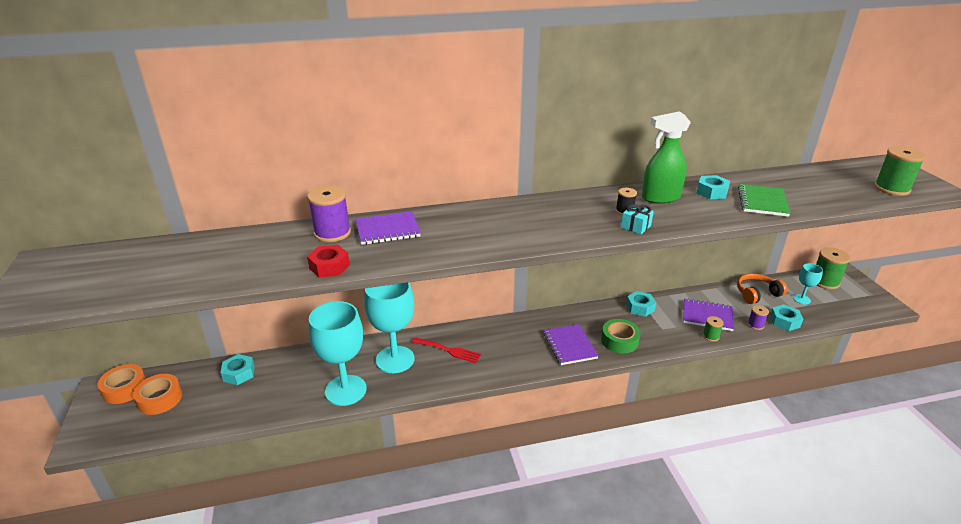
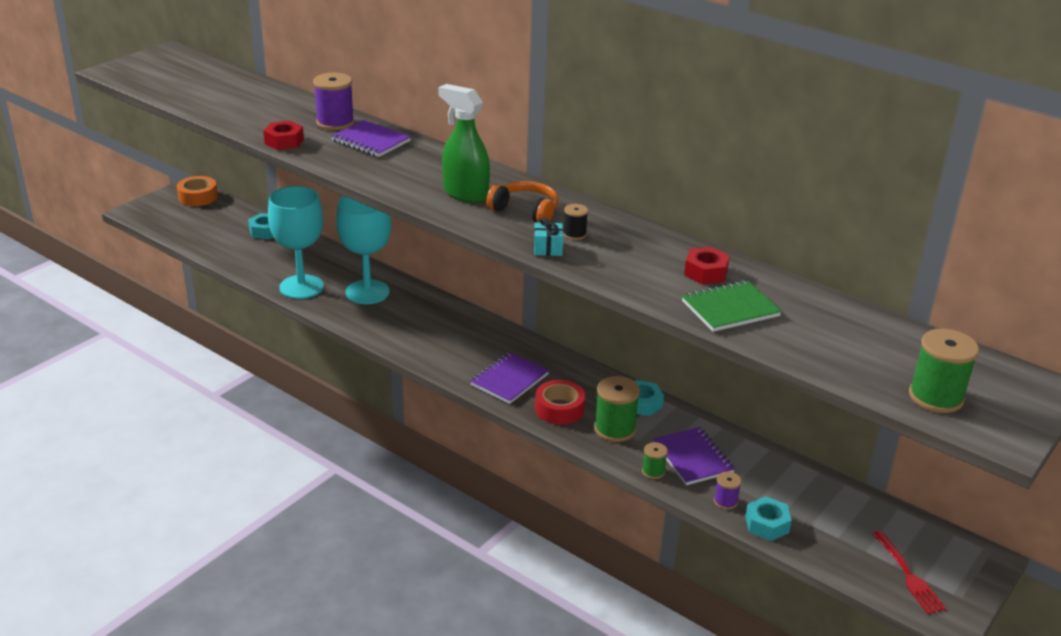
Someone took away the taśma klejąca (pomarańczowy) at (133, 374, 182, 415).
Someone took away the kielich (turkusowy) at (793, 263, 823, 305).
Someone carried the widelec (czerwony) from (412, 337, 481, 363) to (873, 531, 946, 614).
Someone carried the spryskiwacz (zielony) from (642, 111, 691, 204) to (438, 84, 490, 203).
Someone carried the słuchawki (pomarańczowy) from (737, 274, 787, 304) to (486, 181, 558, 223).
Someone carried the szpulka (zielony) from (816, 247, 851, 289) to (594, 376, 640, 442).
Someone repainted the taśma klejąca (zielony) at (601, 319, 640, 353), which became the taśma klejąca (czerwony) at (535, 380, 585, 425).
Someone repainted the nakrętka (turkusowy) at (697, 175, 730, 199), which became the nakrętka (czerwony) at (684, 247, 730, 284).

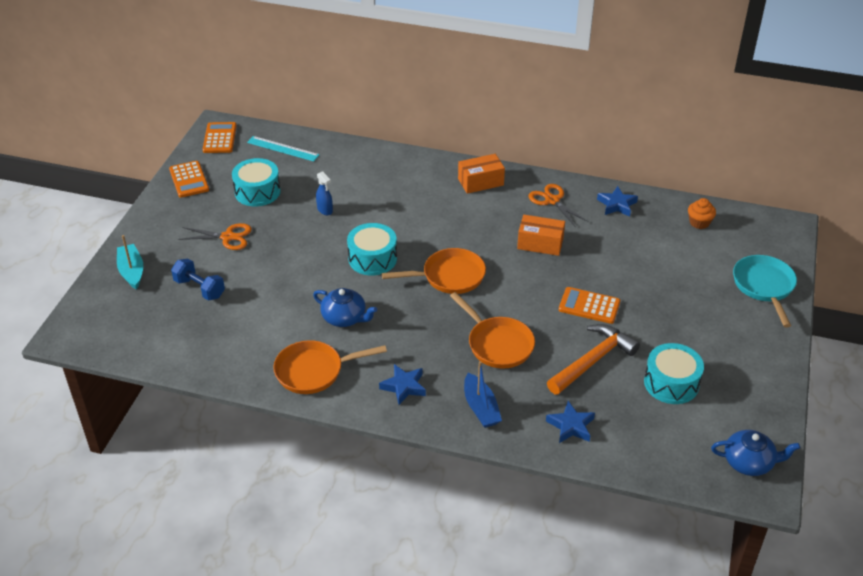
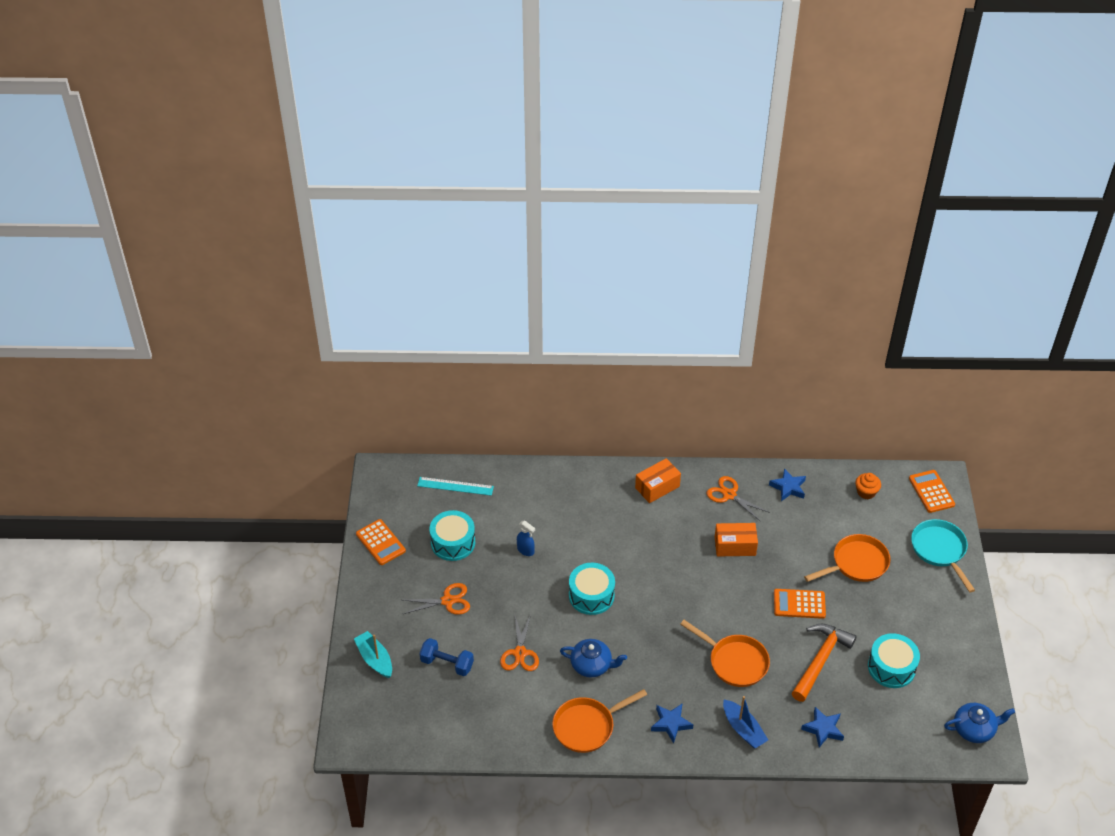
Someone put down the nożyczki (pomarańczowy) at (500, 614, 539, 671).
Someone carried the kalkulator (pomarańczowy) from (202, 122, 237, 153) to (909, 470, 955, 513).
Someone carried the patelnia (pomarańczowy) from (382, 248, 486, 294) to (804, 534, 890, 582).

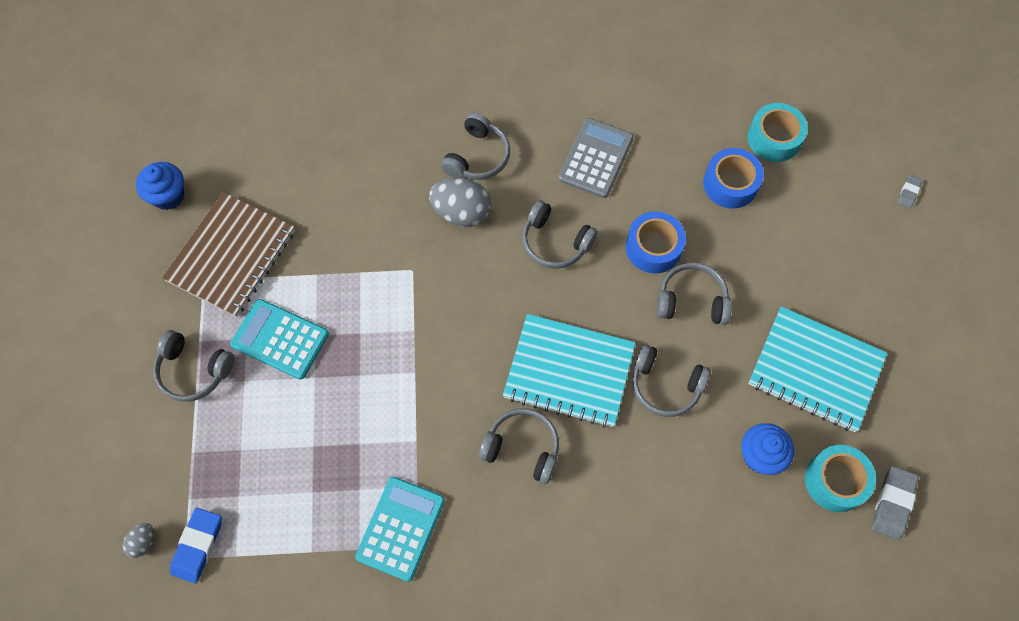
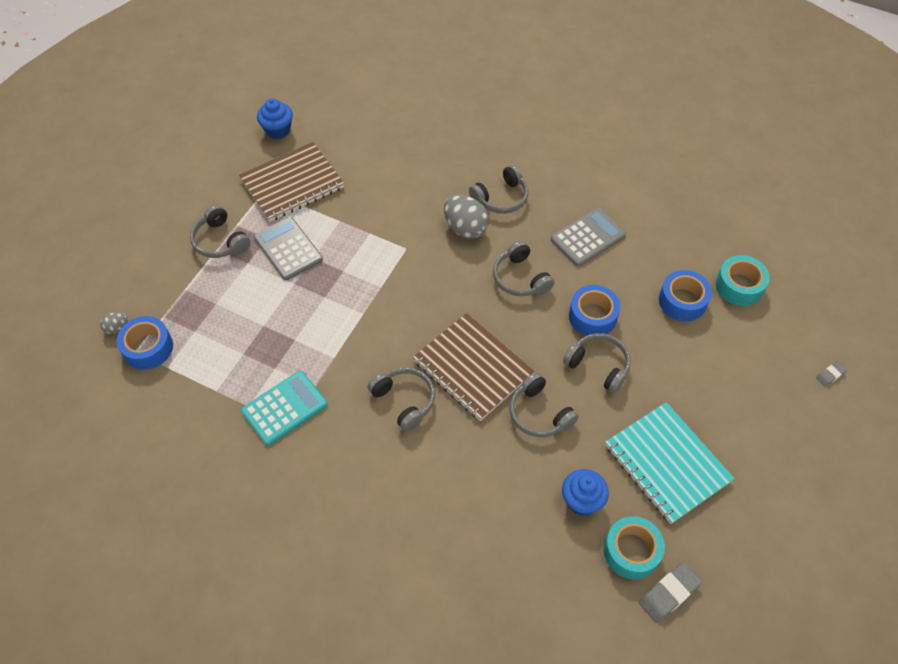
Someone swapped the gumka do mazania (niebieski) at (170, 508, 222, 583) for the taśma klejąca (niebieski) at (117, 316, 173, 370).
Someone repainted the kalkulator (turkusowy) at (230, 299, 329, 380), which became the kalkulator (szary) at (254, 217, 323, 281).
Someone repainted the zeszyt (turkusowy) at (503, 314, 636, 427), which became the zeszyt (brązowy) at (413, 313, 534, 421).

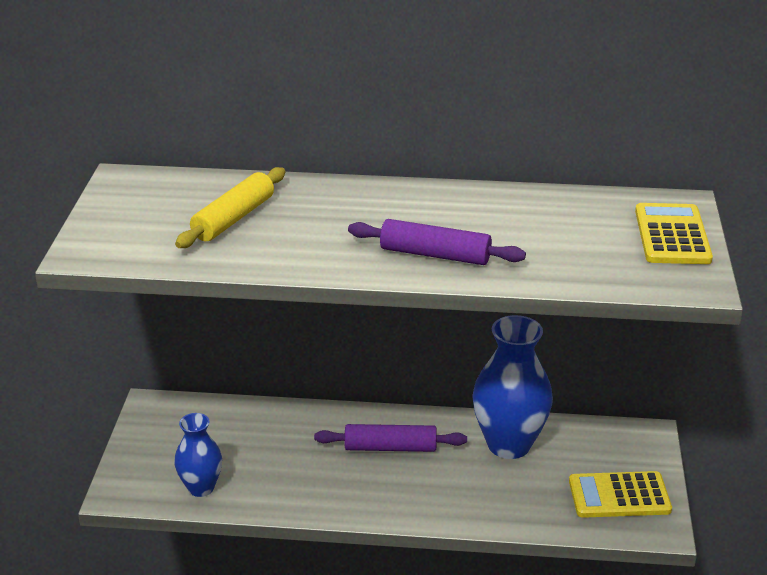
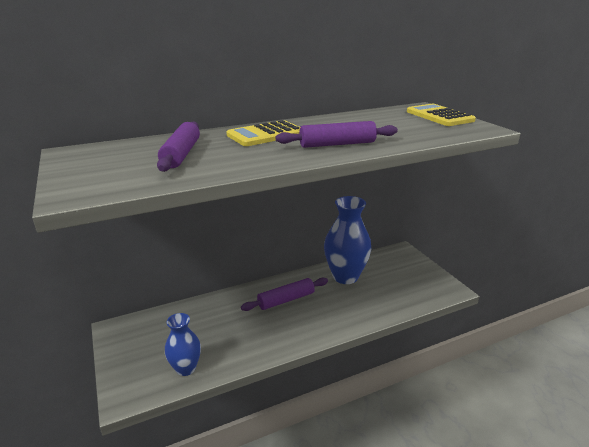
Someone carried the kalkulator (żółty) from (569, 471, 672, 518) to (227, 120, 300, 146).
Someone repainted the wałek do ciasta (żółty) at (175, 167, 285, 248), which became the wałek do ciasta (fioletowy) at (157, 121, 200, 172).

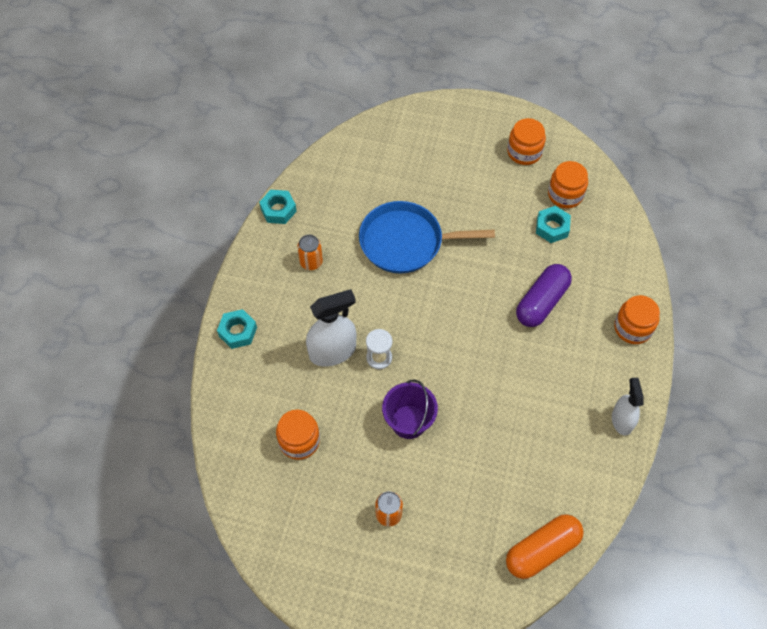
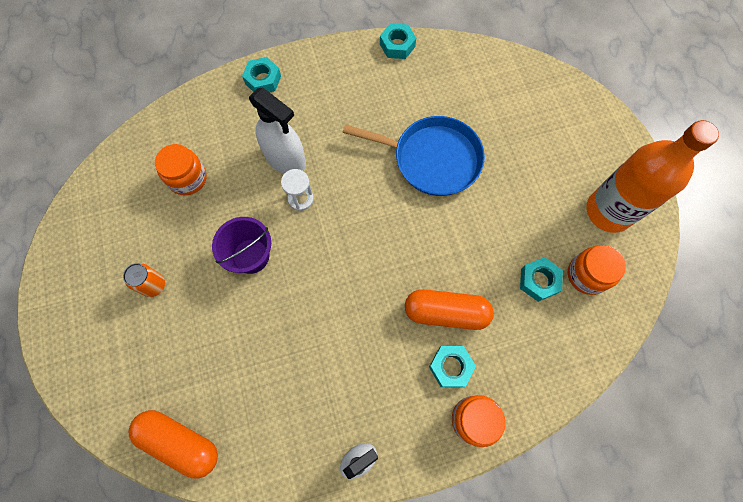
Someone took away the puszka (pomarańczowy) at (297, 235, 323, 270).
Someone put down the nakrętka (turkusowy) at (429, 346, 476, 387).
Someone swapped the słoik (pomarańczowy) at (507, 118, 546, 165) for the butelka (pomarańczowy) at (586, 120, 719, 233).
Someone repainted the kapsułka (fioletowy) at (516, 264, 572, 327), which became the kapsułka (pomarańczowy) at (405, 289, 494, 330).
Someone rotated the patelnia (niebieski) at (359, 201, 495, 274) by 135 degrees clockwise.

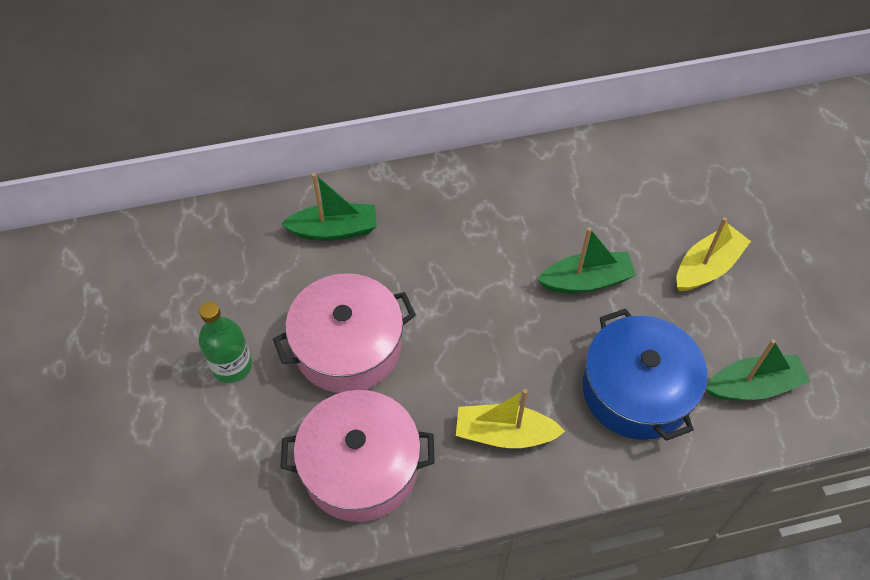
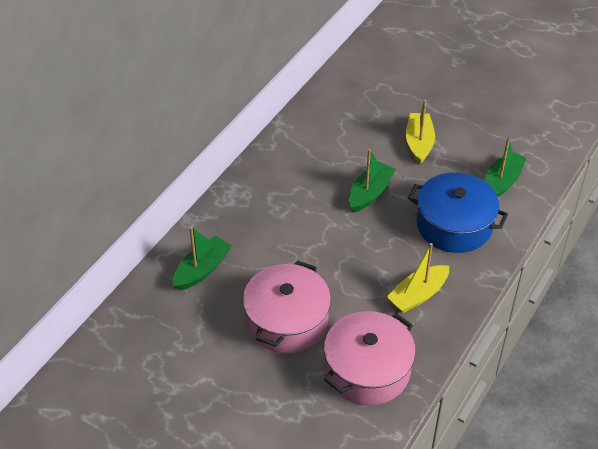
Someone took away the butelka (zielony) at (198, 302, 252, 383).

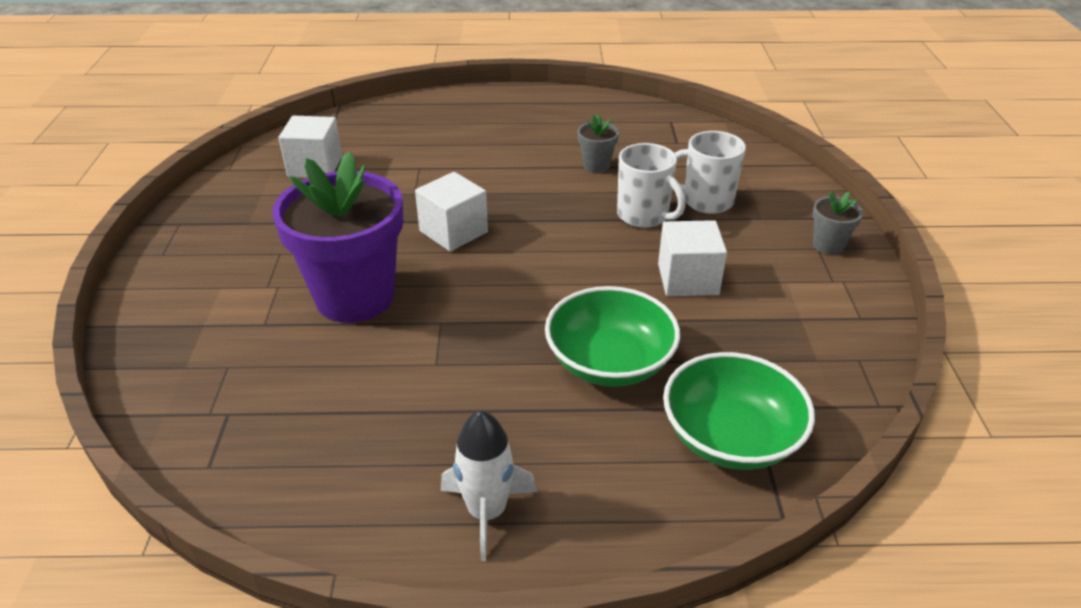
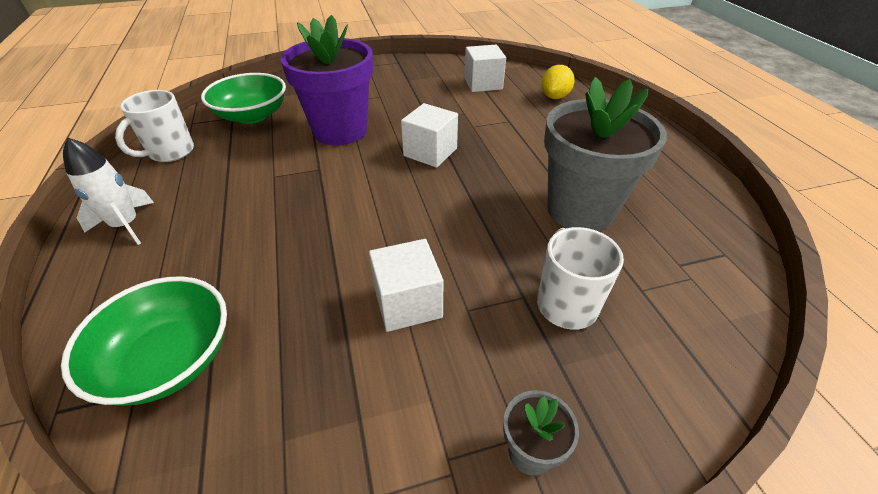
Someone put down the cytryna (żółty) at (541, 65, 575, 99).
Someone carried the miska (zielony) from (545, 286, 680, 387) to (201, 73, 286, 124).
Someone carried the kubek (biały) from (617, 143, 686, 228) to (115, 90, 194, 162).
Someone scaled the doniczka (szary) at (578, 115, 619, 173) by 2.36.

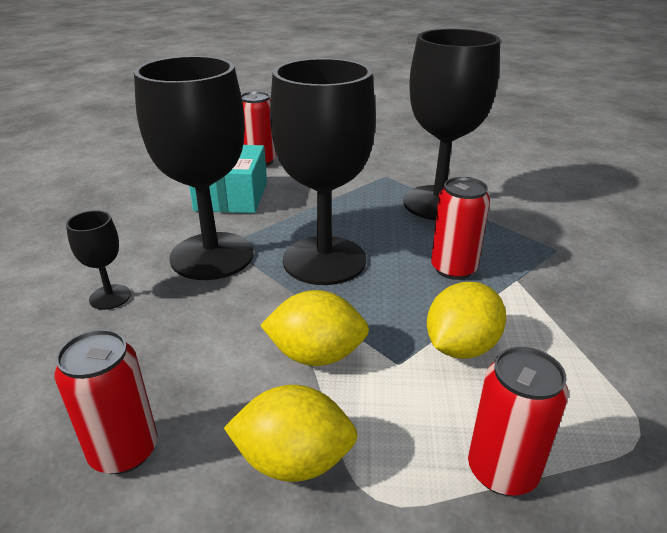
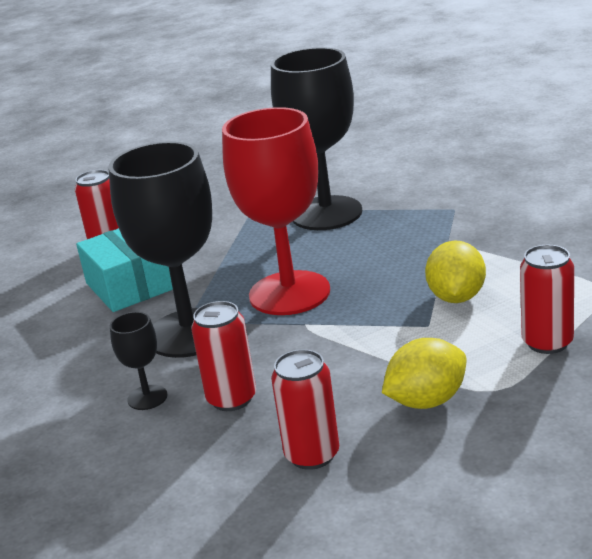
Someone took away the cytryna (żółty) at (260, 290, 369, 366).
Someone carried the puszka (czerwony) from (431, 177, 490, 280) to (191, 301, 256, 411).
Someone repainted the kielich (czarny) at (270, 58, 376, 285), which became the kielich (czerwony) at (222, 107, 330, 315).

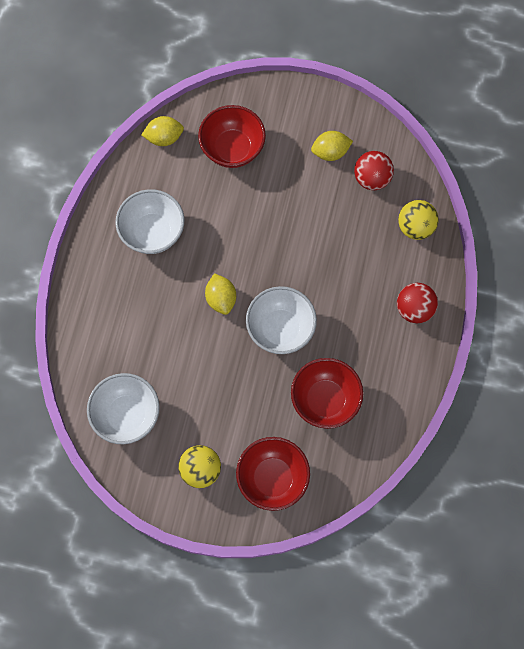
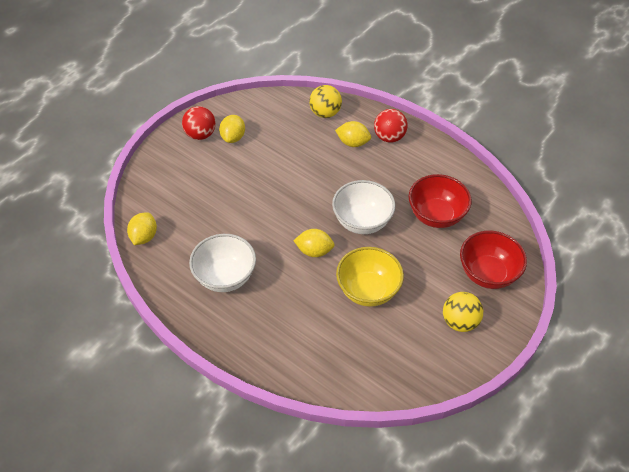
Someone took away the miska (biały) at (87, 373, 160, 444).
Someone took away the miska (czerwony) at (198, 105, 266, 168).
Someone put down the cytryna (żółty) at (335, 121, 371, 147).
Someone put down the miska (żółty) at (336, 247, 404, 307).
Someone carried the piłka (czerwony) from (354, 151, 394, 190) to (182, 106, 216, 140).

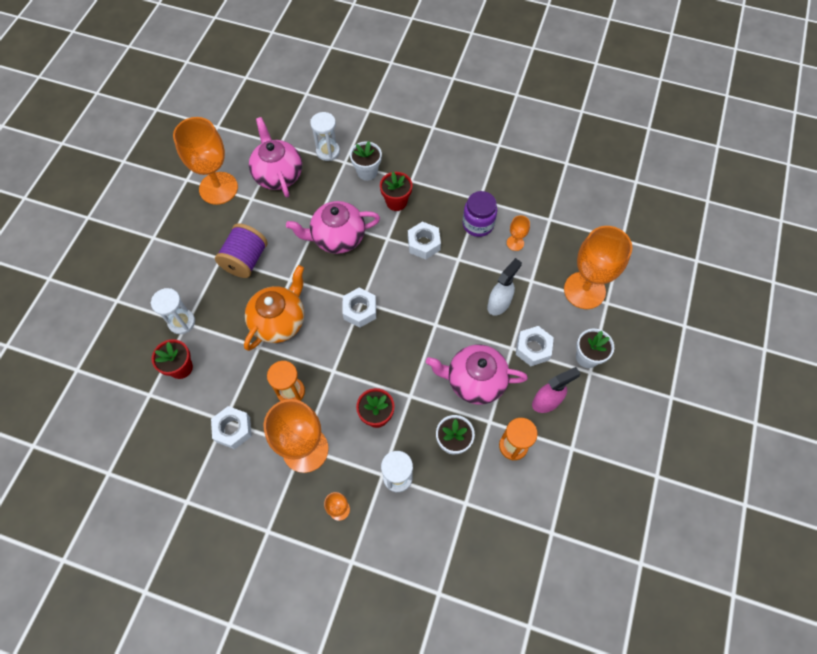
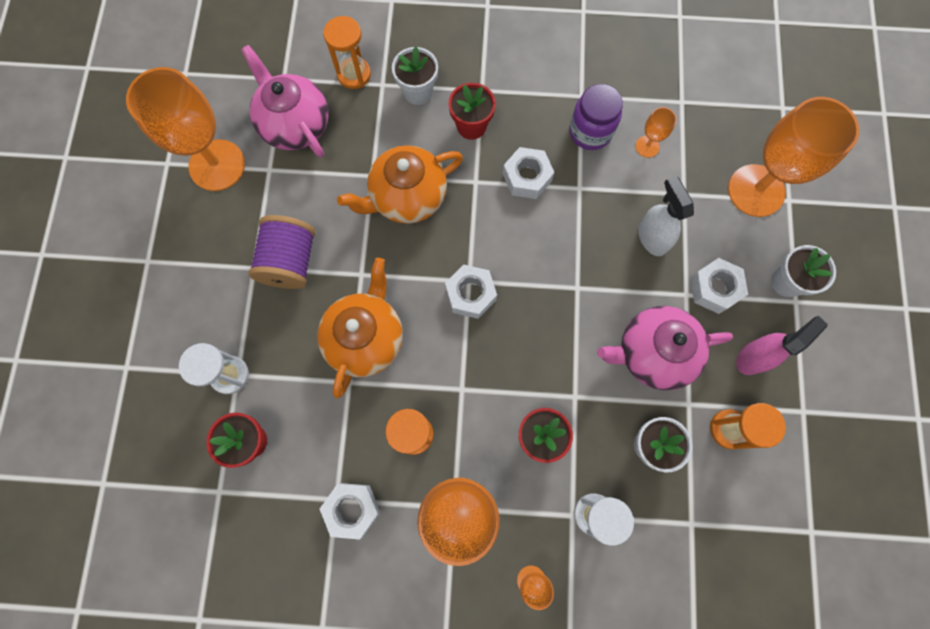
Someone repainted the imbryk (różowy) at (286, 201, 380, 254), which became the imbryk (pomarańczowy) at (337, 145, 463, 224).
Someone repainted the klepsydra (biały) at (310, 112, 340, 161), which became the klepsydra (pomarańczowy) at (323, 16, 371, 89).
Someone rotated the spryskiwacz (biały) at (487, 258, 522, 316) by 45 degrees counterclockwise.

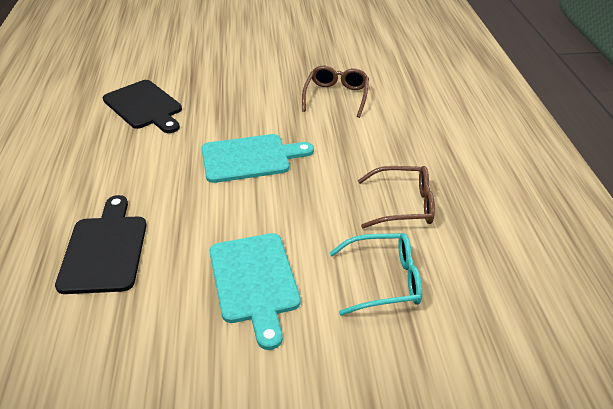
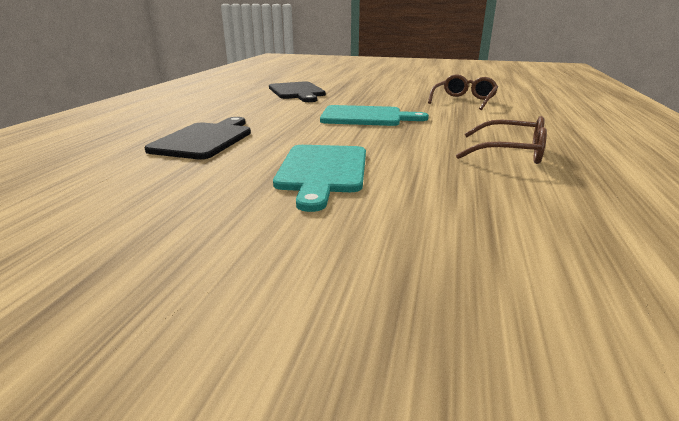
Someone took away the okulary (turkusowy) at (330, 233, 422, 316).

